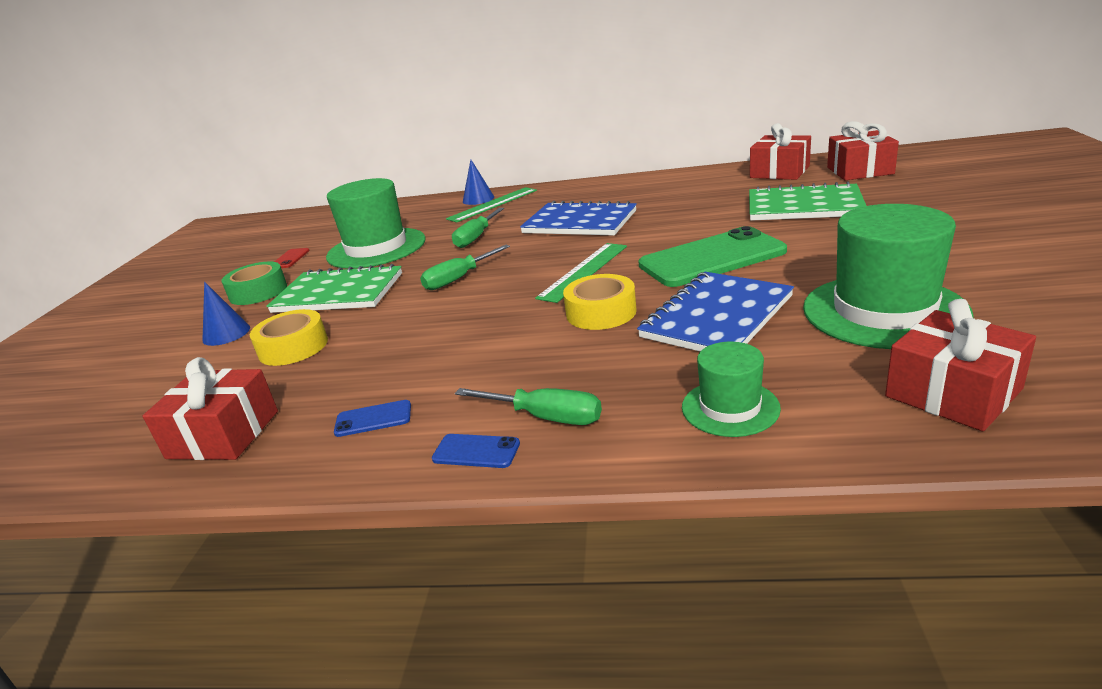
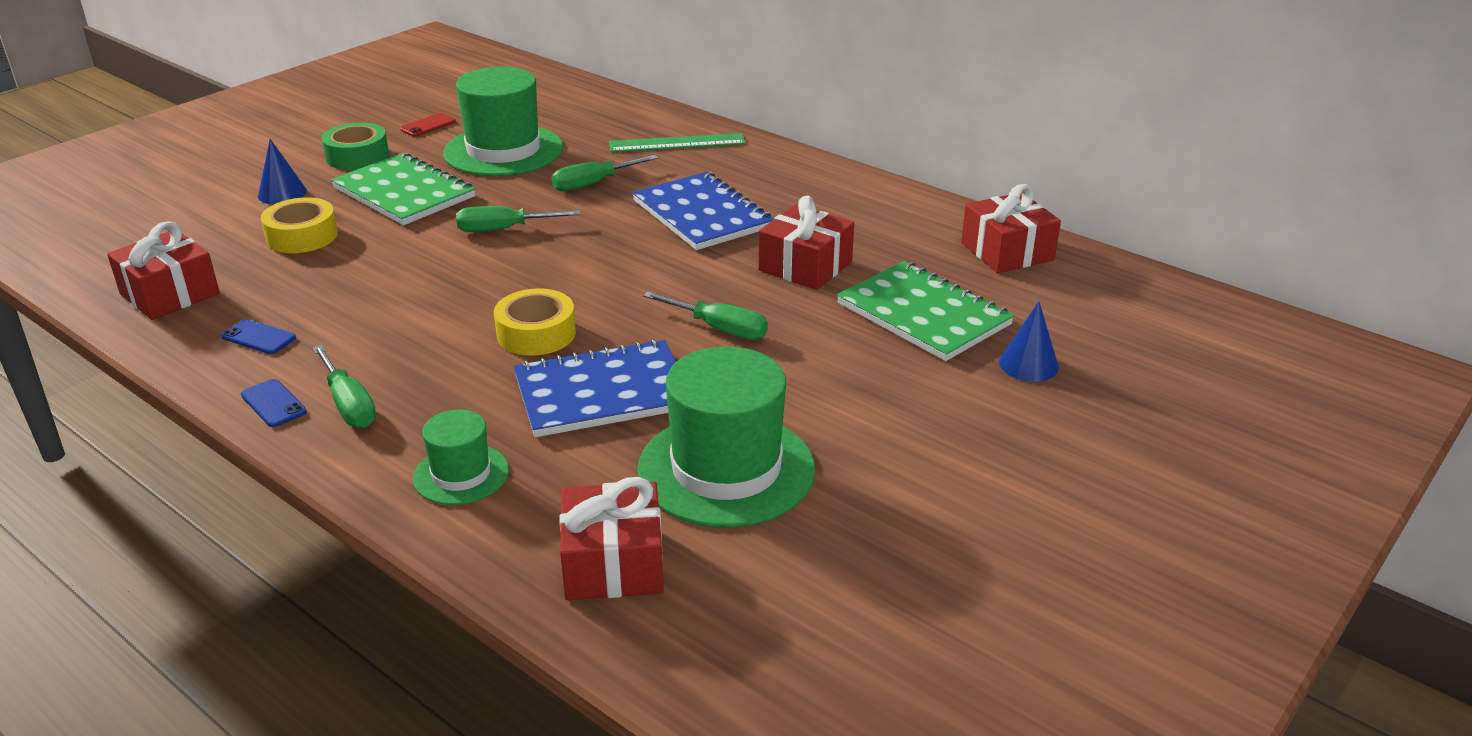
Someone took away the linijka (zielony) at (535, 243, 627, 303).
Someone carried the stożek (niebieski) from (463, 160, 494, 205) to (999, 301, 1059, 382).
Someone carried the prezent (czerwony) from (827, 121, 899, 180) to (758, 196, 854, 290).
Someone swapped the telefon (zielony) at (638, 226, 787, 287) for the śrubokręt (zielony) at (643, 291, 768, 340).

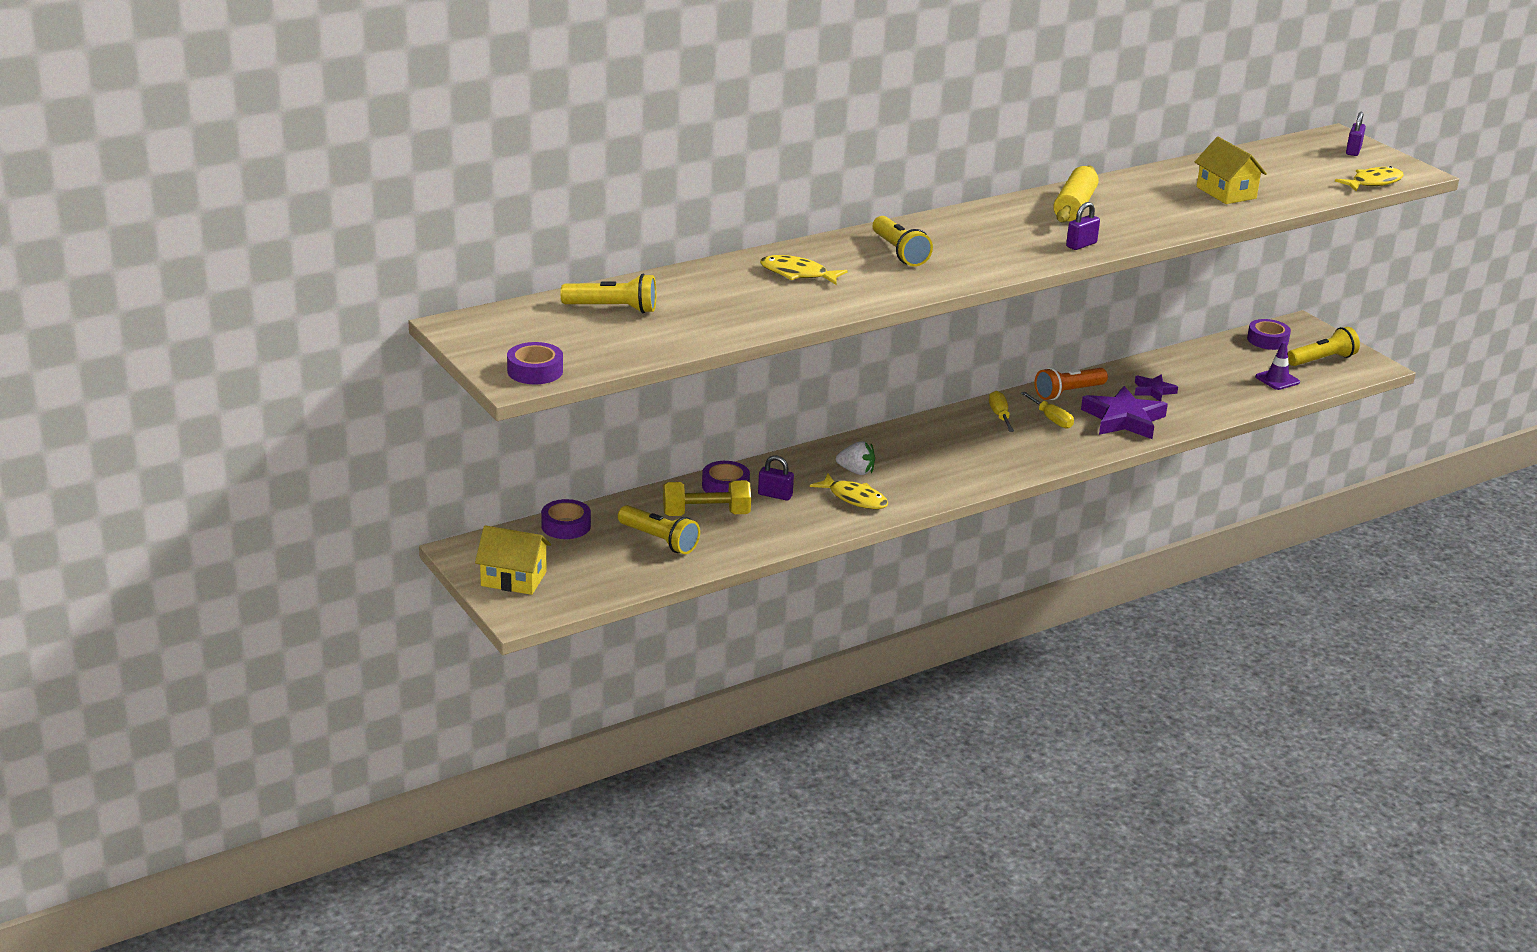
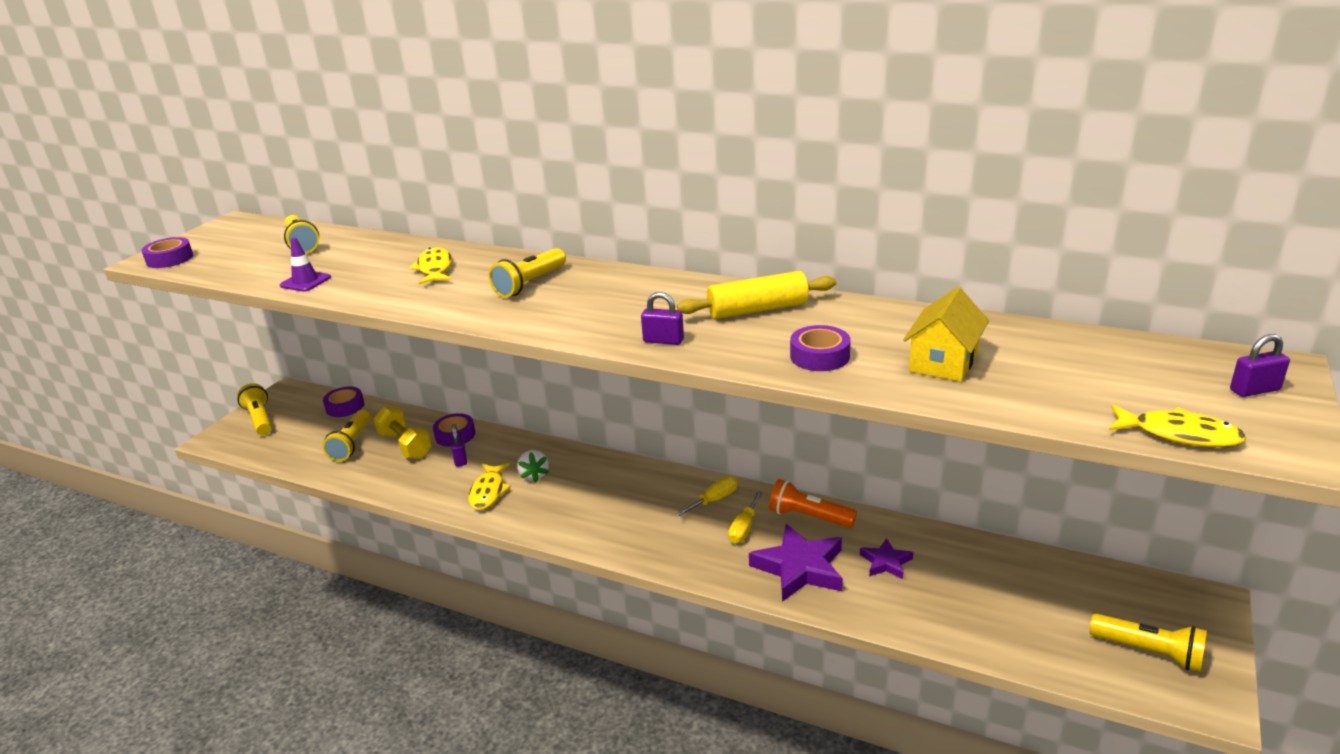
Someone carried the taśma klejąca (fioletowy) from (1247, 319, 1291, 350) to (790, 325, 850, 371).
Someone carried the pachołek (fioletowy) from (1255, 341, 1300, 390) to (280, 237, 331, 292).
Someone swapped the domek (żółty) at (475, 525, 551, 595) for the latarka (żółty) at (237, 383, 272, 435).

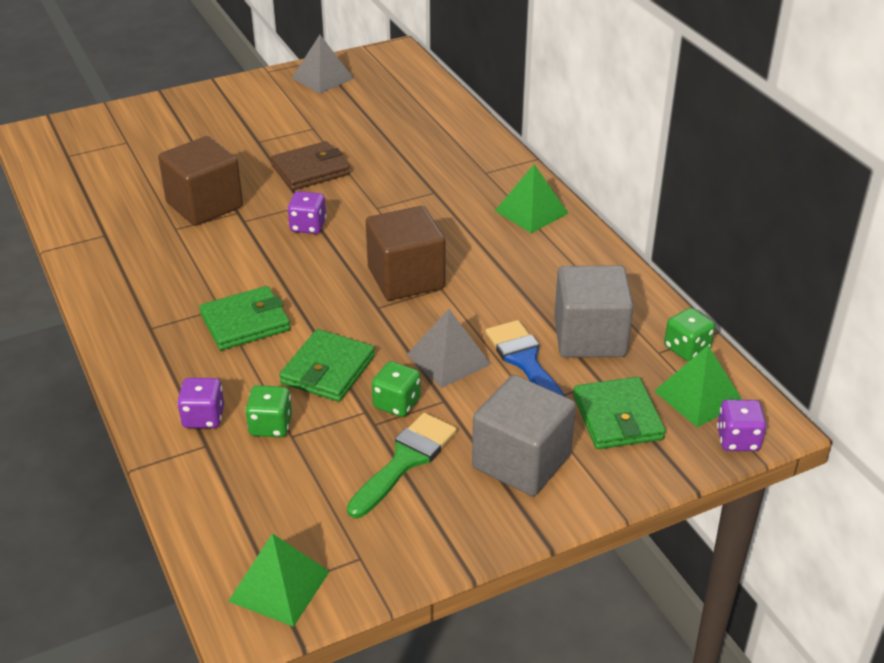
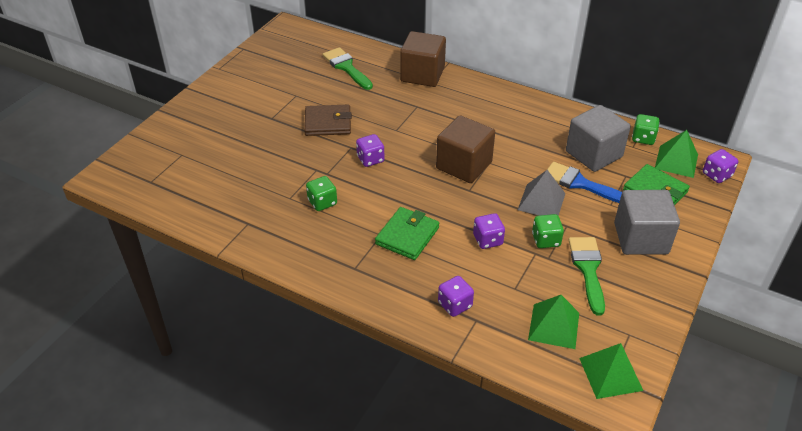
Someone took away the piramida (szary) at (292, 35, 354, 94).
Someone put down the pędzel (zielony) at (322, 47, 373, 90).
Someone carried the sześcian (brązowy) from (158, 136, 243, 226) to (400, 31, 446, 87).
Someone carried the kostka do gry (zielony) from (245, 385, 292, 437) to (306, 176, 337, 211).
Someone carried the piramida (zielony) from (495, 164, 569, 233) to (528, 295, 579, 349).
Someone swapped the portfel (zielony) at (279, 329, 375, 402) for the kostka do gry (fioletowy) at (473, 213, 505, 249).
Someone rotated the portfel (brązowy) at (271, 141, 350, 190) by 60 degrees clockwise.

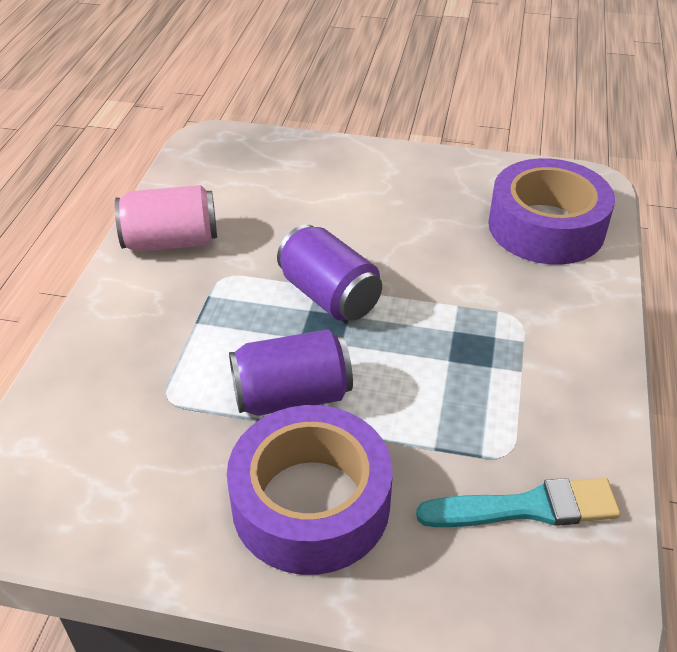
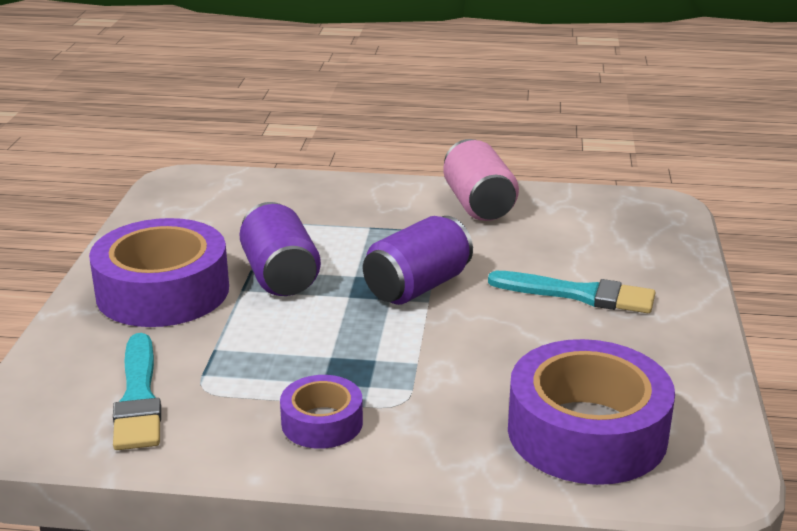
Someone put down the taśma klejąca (fioletowy) at (280, 375, 363, 449).
Someone put down the pędzel (turkusowy) at (488, 271, 655, 313).

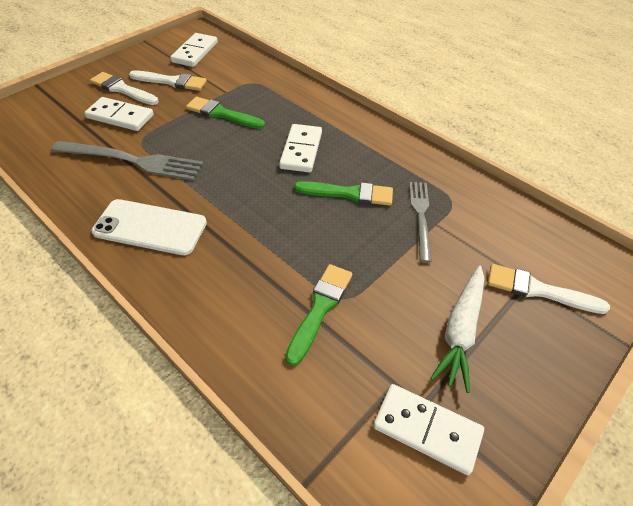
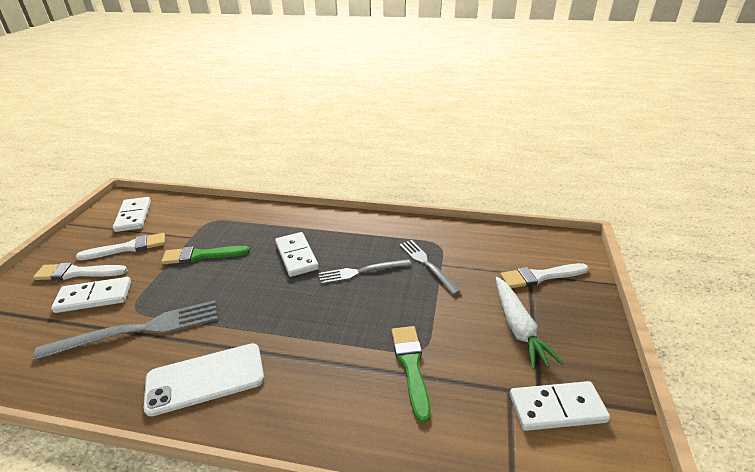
Someone swapped the pędzel (zielony) at (294, 181, 393, 206) for the widelec (szary) at (319, 259, 411, 284).

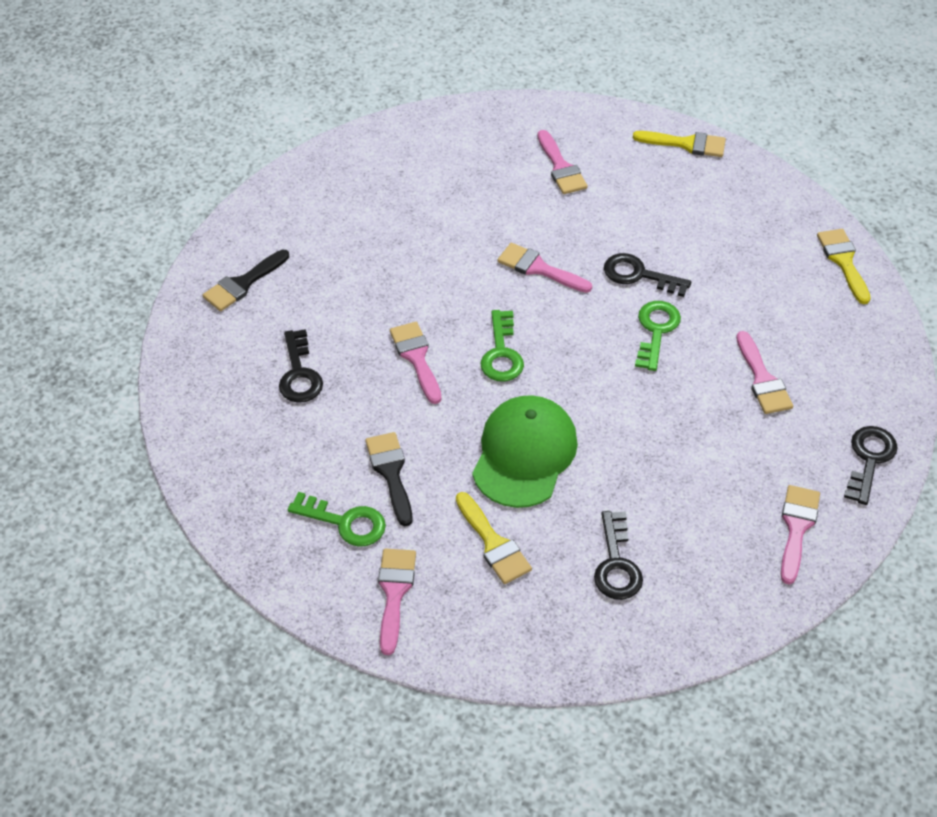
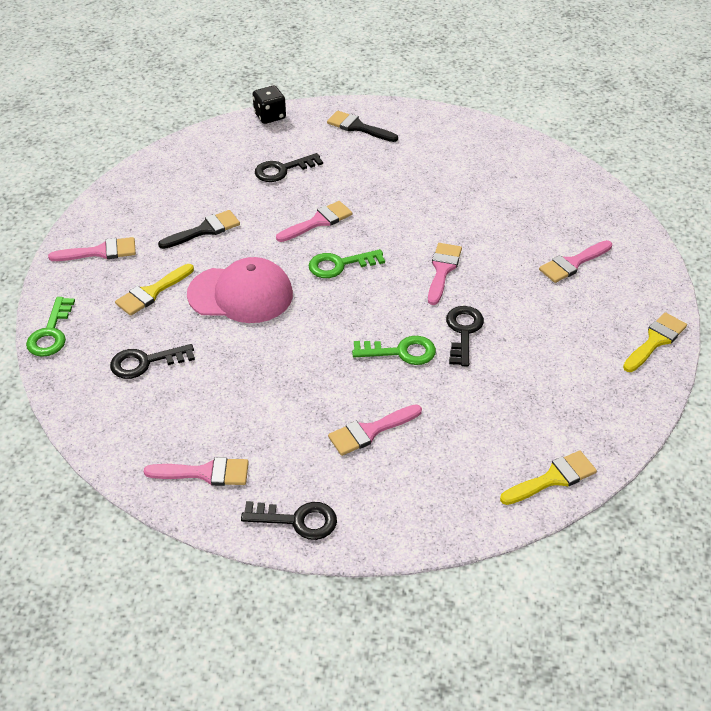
Someone put down the kostka do gry (czarny) at (253, 86, 286, 124).
Someone carried the klucz (zielony) from (288, 492, 386, 547) to (26, 297, 75, 357).
Someone repainted the czapka (zielony) at (472, 395, 578, 508), which became the czapka (różowy) at (187, 257, 293, 323).
Someone rotated the pędzel (żółty) at (633, 131, 726, 157) by 135 degrees counterclockwise.

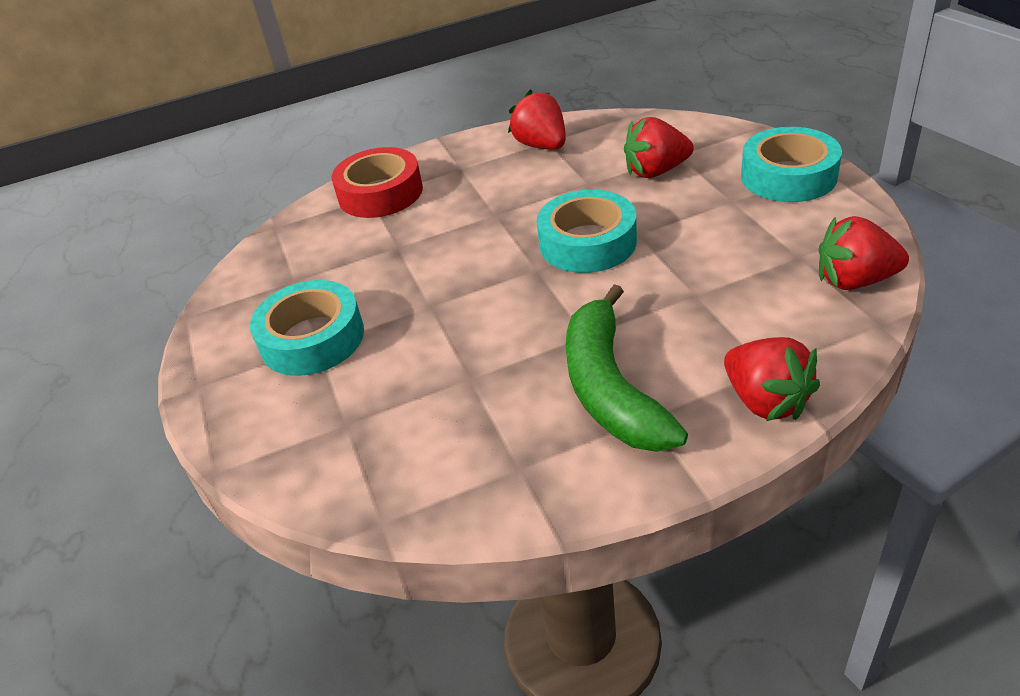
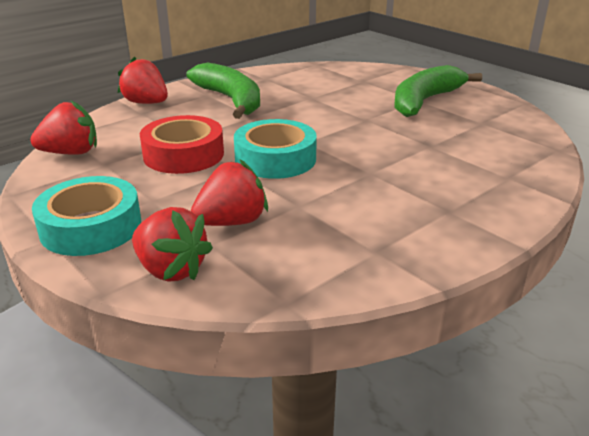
Someone carried the taśma klejąca (czerwony) from (332, 147, 423, 218) to (140, 115, 224, 174).
Someone carried the truskawka (czerwony) from (508, 89, 566, 149) to (132, 207, 213, 282).
Someone swapped the taśma klejąca (turkusowy) at (250, 280, 364, 376) for the banan (zielony) at (395, 65, 482, 117).

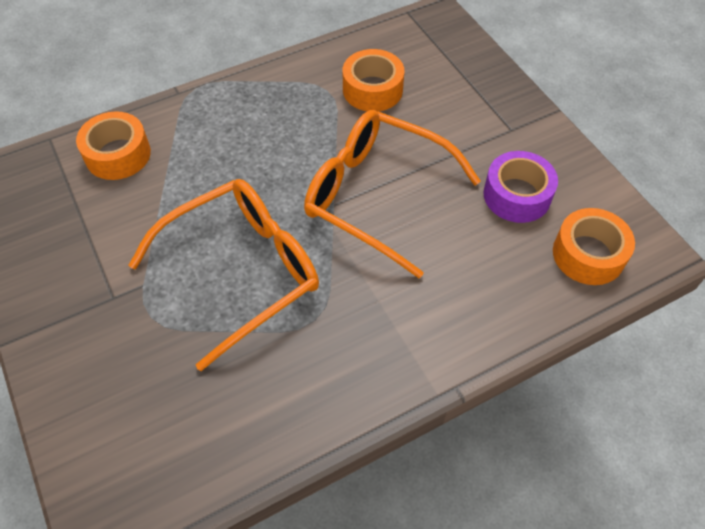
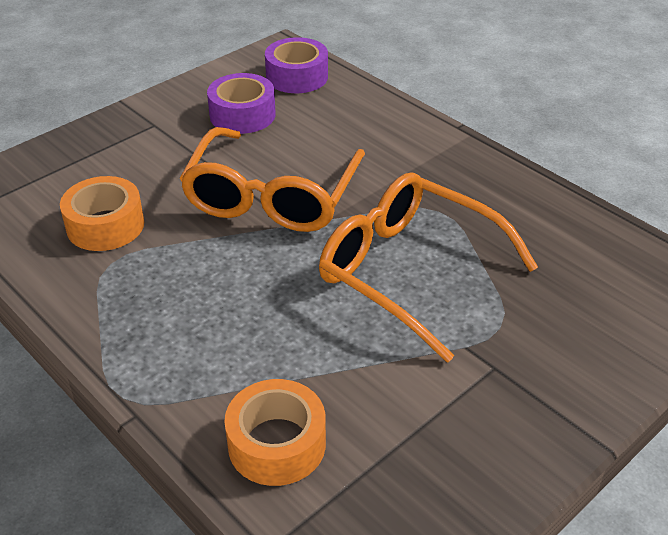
Someone repainted the taśma klejąca (pomarańczowy) at (553, 208, 635, 285), which became the taśma klejąca (fioletowy) at (265, 37, 328, 93).

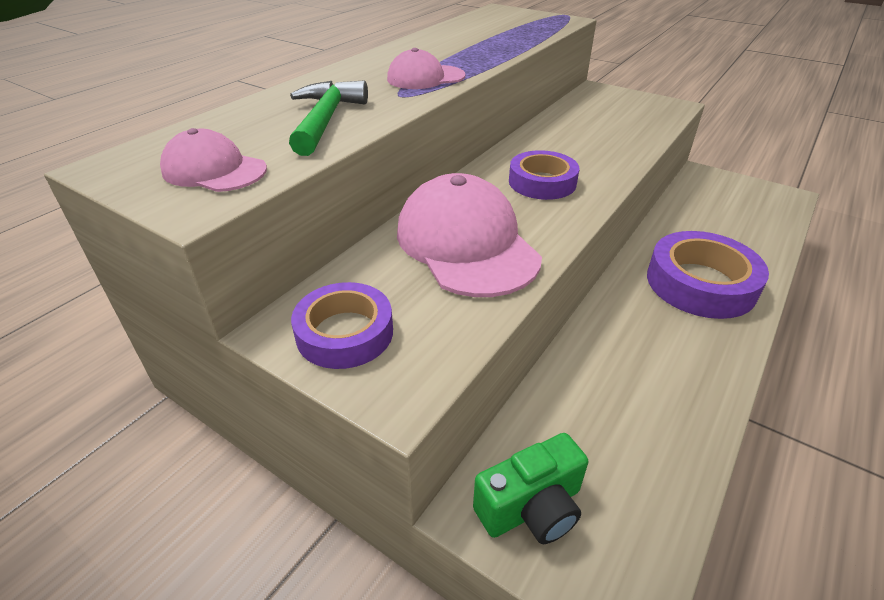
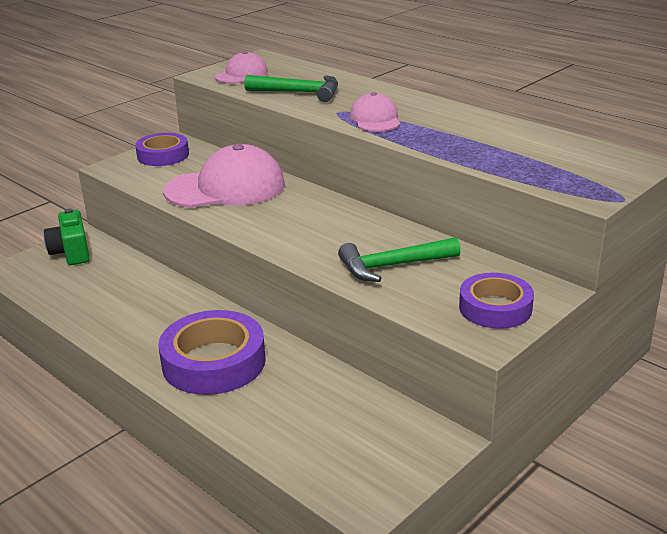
Someone put down the młotek (zielony) at (338, 237, 461, 282).
Someone carried the taśma klejąca (fioletowy) from (509, 150, 579, 200) to (459, 273, 534, 329).

